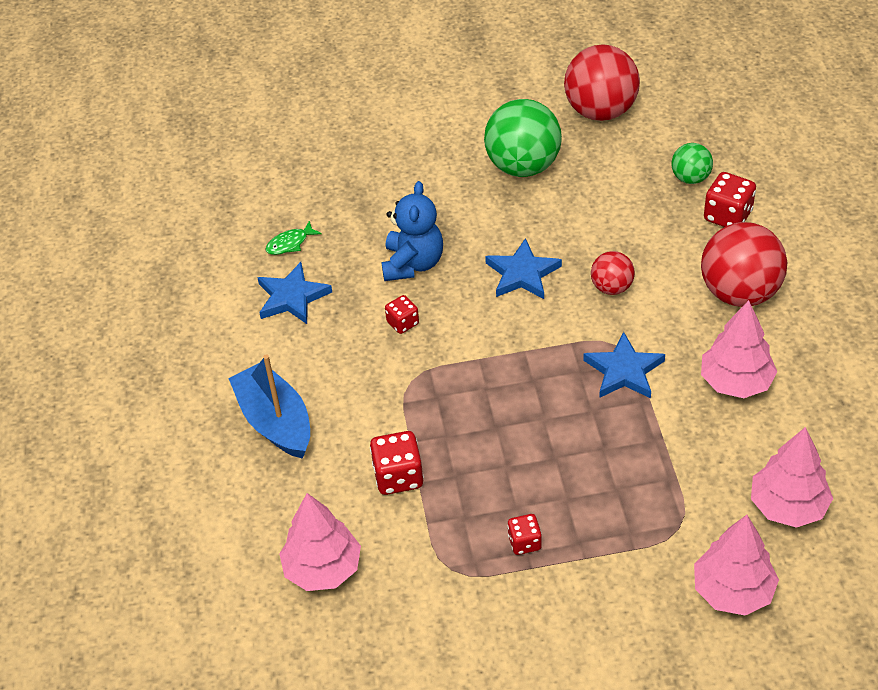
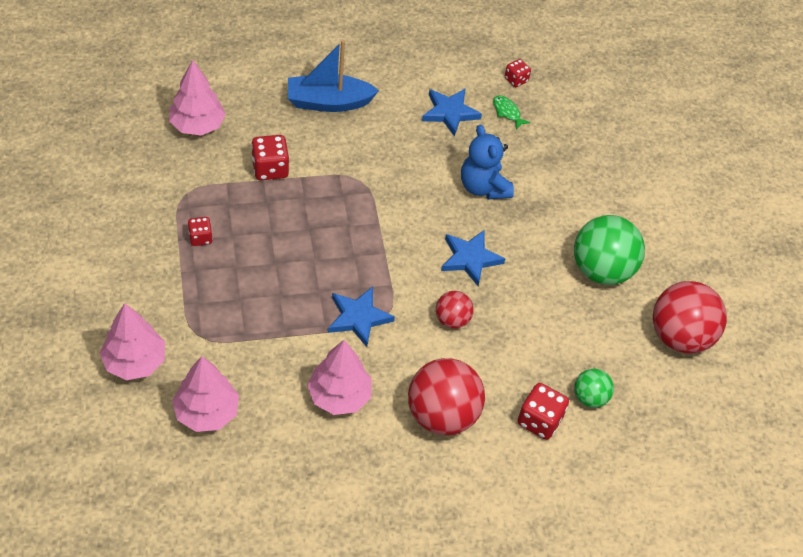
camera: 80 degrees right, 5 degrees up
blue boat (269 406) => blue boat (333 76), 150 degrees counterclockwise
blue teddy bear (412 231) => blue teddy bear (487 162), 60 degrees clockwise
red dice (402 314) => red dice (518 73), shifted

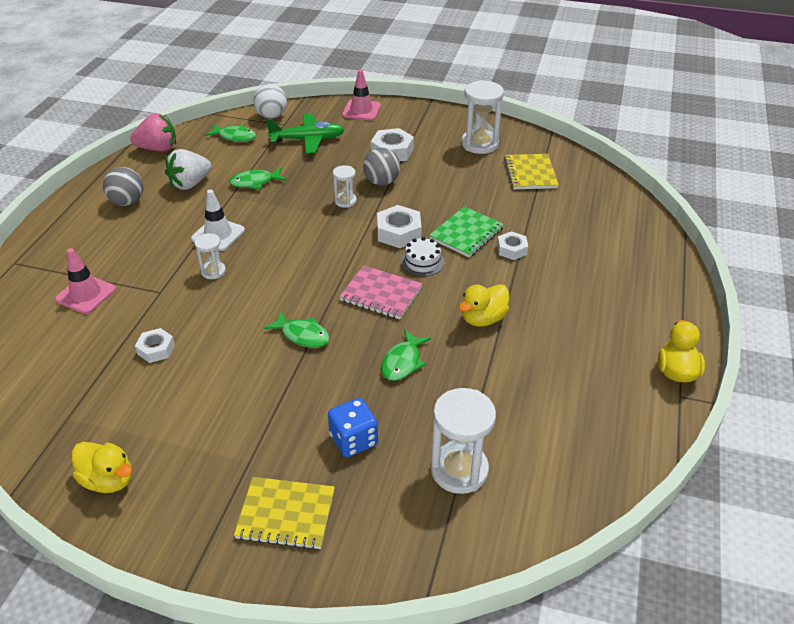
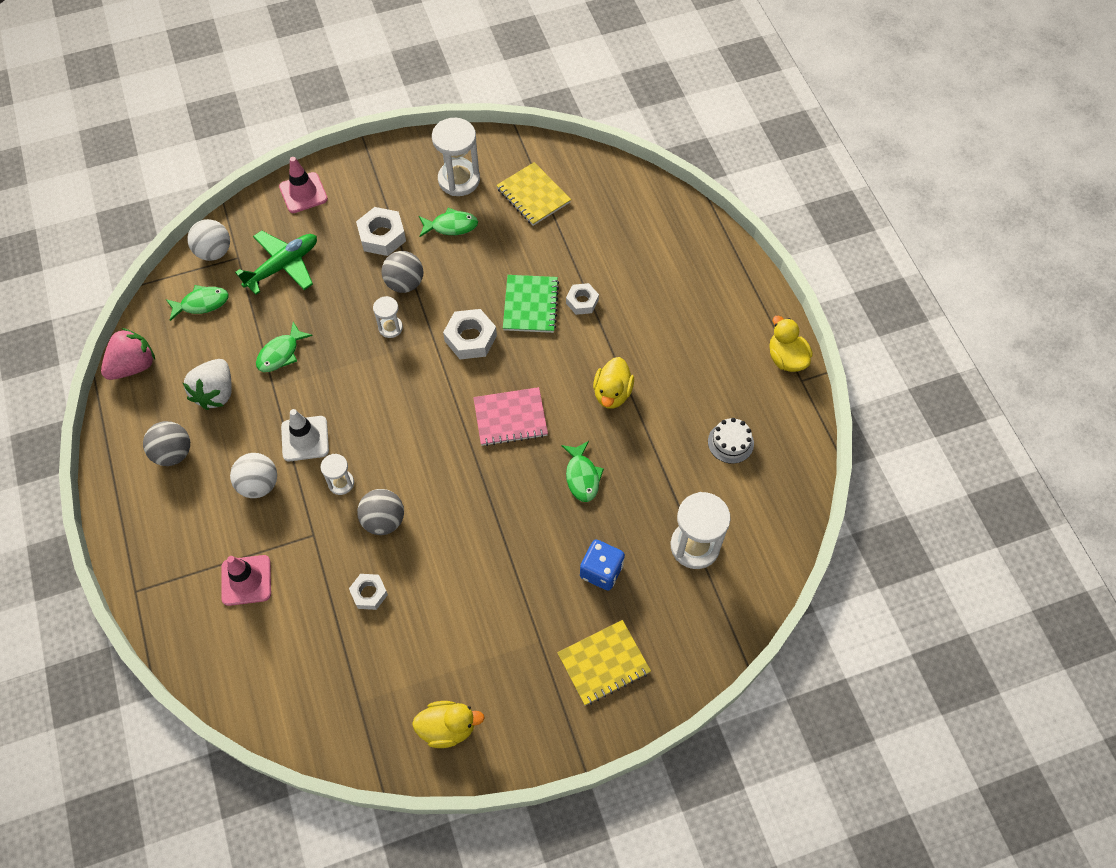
camera: 35 degrees left, 20 degrees up
nothing => white ball (253 475)
nothing => grey ball (380 512)
green fish (297 329) => green fish (448 222), shifted
white cake (422 256) => white cake (731 441), shifted

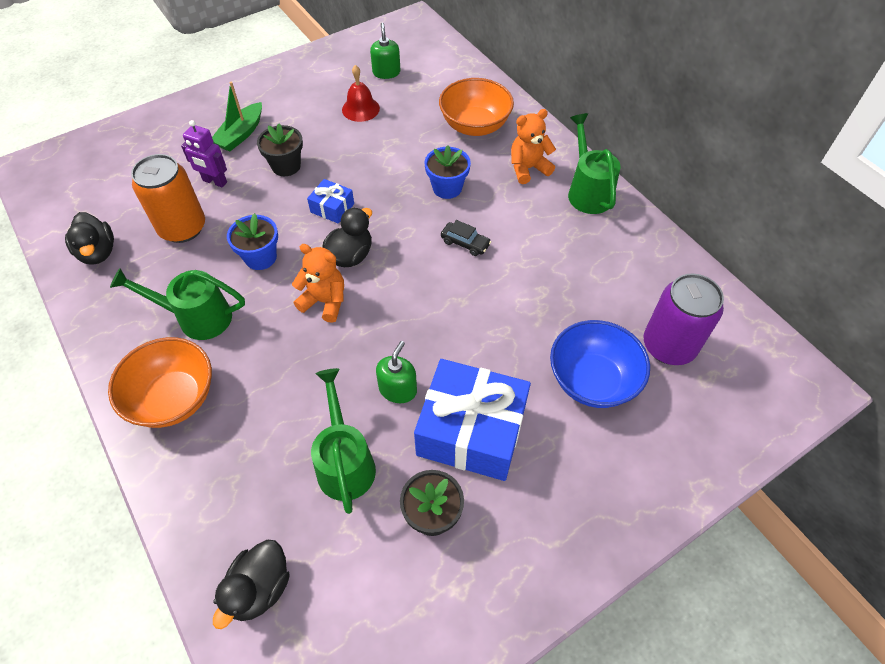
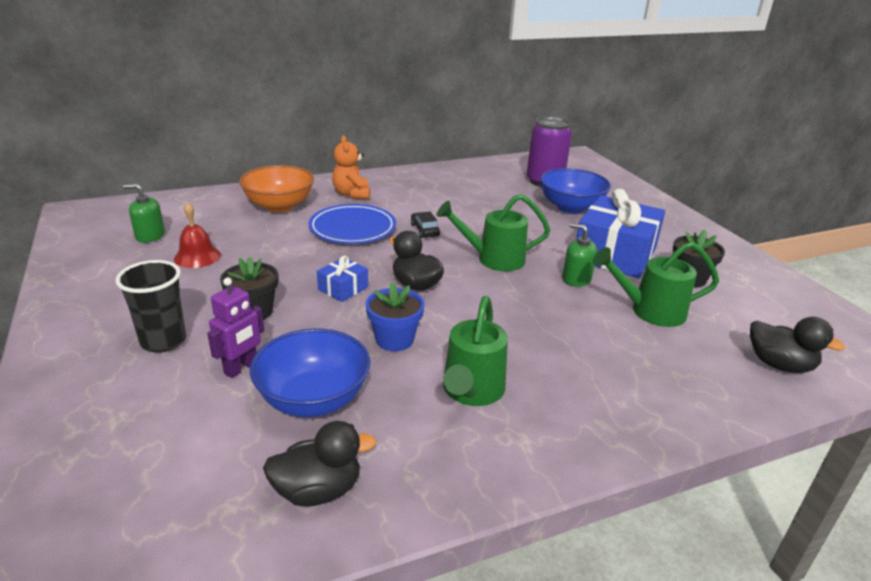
camera: 80 degrees left, 25 degrees down
green boat (237 117) => black cup (150 306)
orange can (168 198) => blue bowl (310 372)
blue flower pot (448 172) => blue plate (352 224)
black car (466 238) => black car (425 225), 60 degrees counterclockwise
green watering can (594 163) => green watering can (493 232), shifted
orange bowl (160 382) => nothing
orange teddy bear (318 283) => nothing

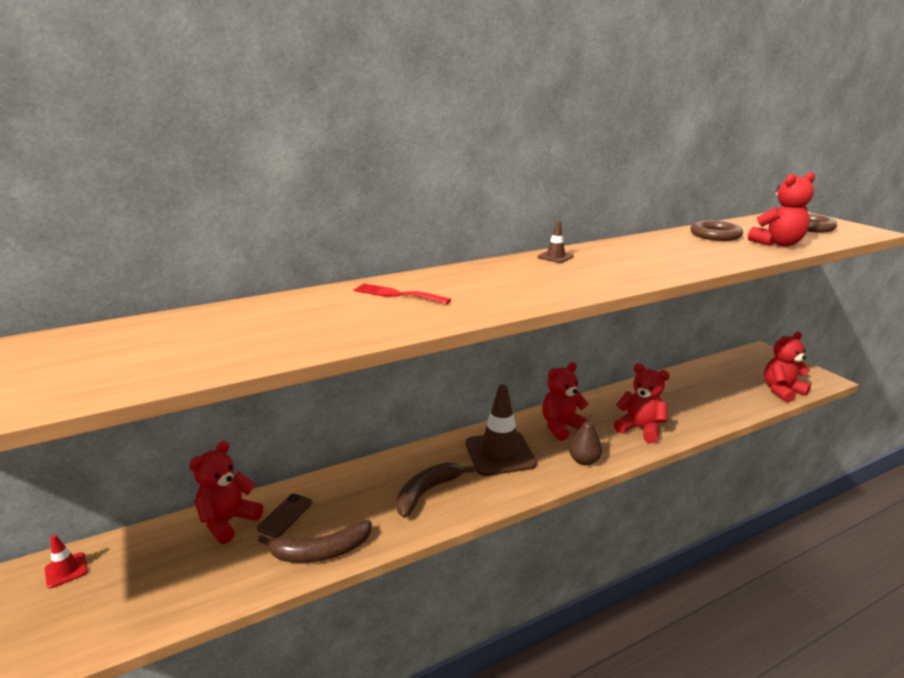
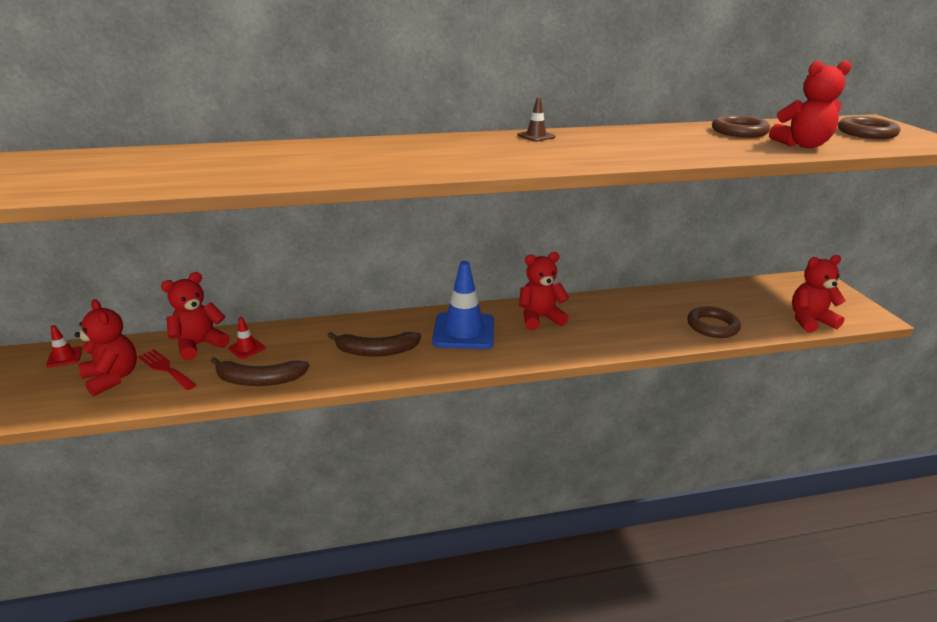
camera: 15 degrees right, 5 degrees up
red teddy bear (642 403) => red teddy bear (106 347), shifted
red fork (402 293) => red fork (167 369), shifted
brown phone (284 515) => red traffic cone (246 338)
brown banana (435 490) => brown banana (374 344), 150 degrees counterclockwise
brown traffic cone (501 430) => blue traffic cone (463 305)
nothing => brown ring (714 322)
brown pear (585 439) => nothing

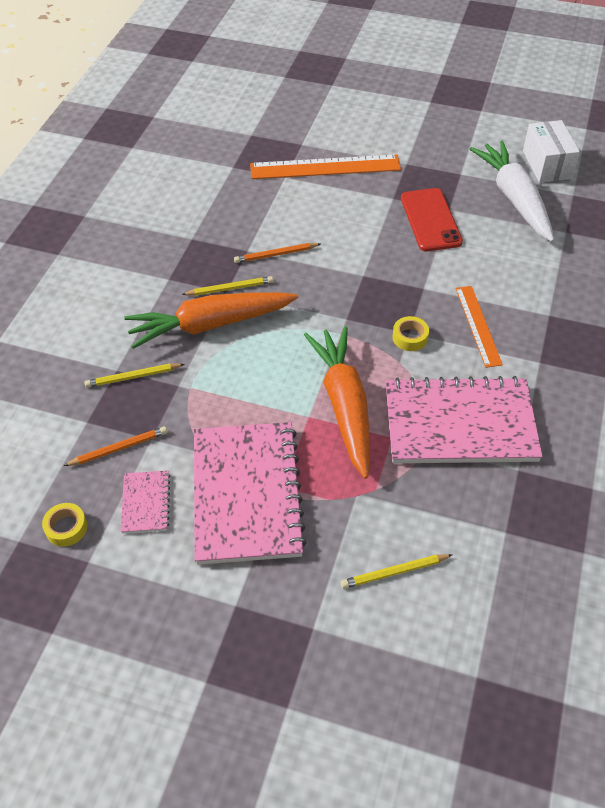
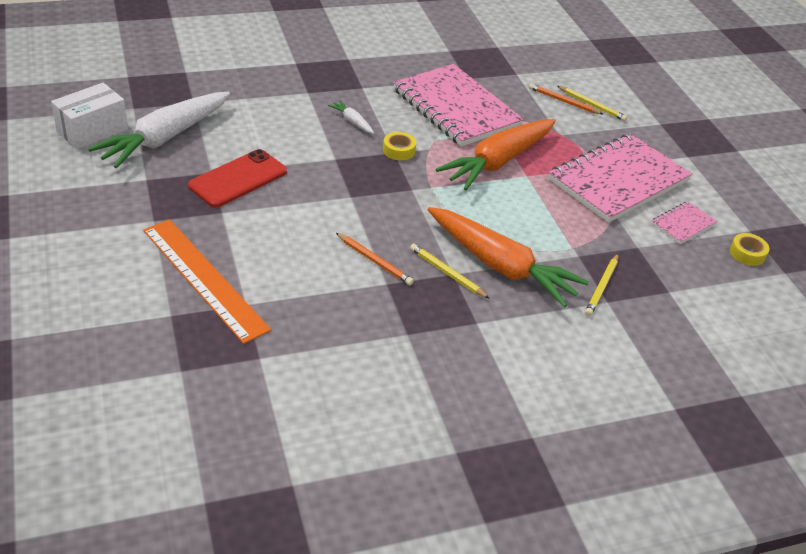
camera: 130 degrees left, 10 degrees down
orange ruler (479 327) => white carrot (351 117)
orange pencil (115 446) => orange pencil (566 98), shifted
yellow pencil (134 376) => yellow pencil (601 285), 75 degrees clockwise

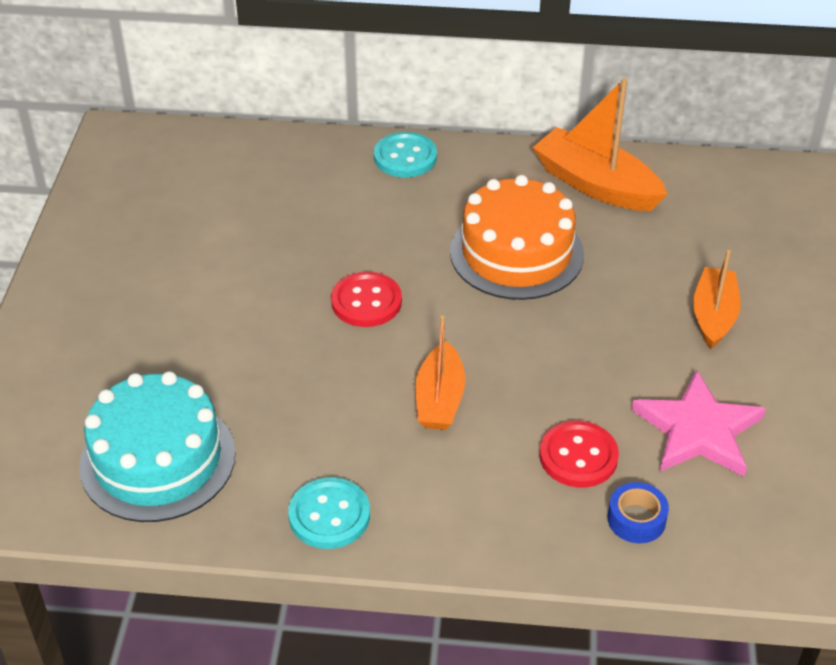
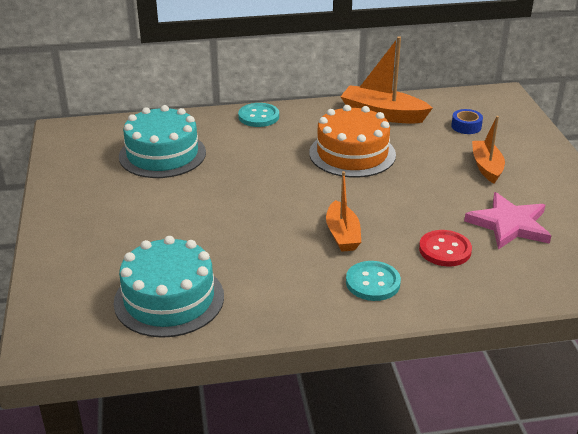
camera: 15 degrees left, 10 degrees down
nothing => turquoise cake (162 141)
turquoise button (329 513) => turquoise button (373 281), shifted
blue tape (638 512) => blue tape (467 121), shifted
red button (366 299) => nothing

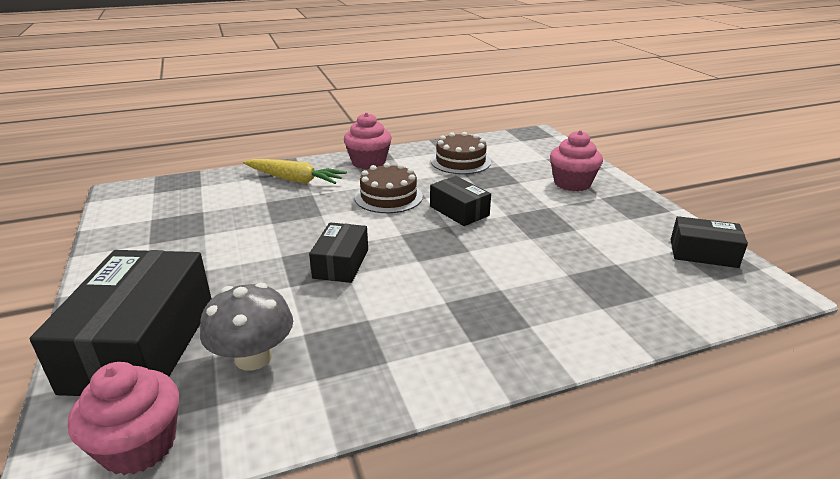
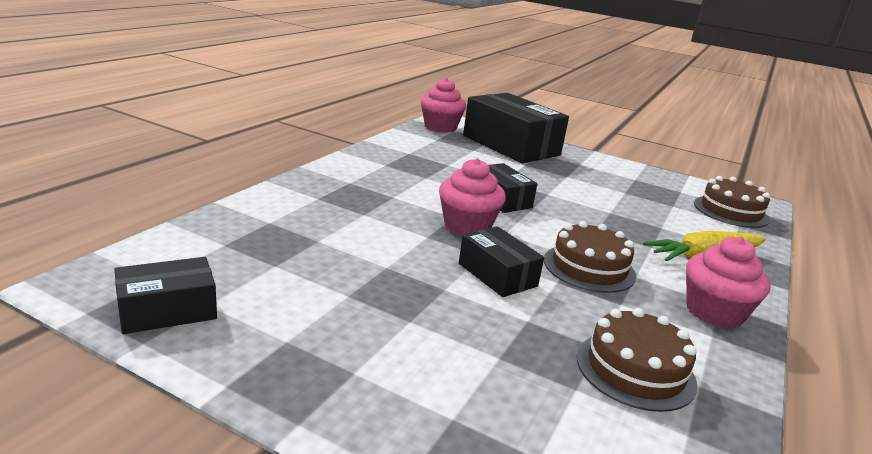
camera: 135 degrees right, 5 degrees down
pink cupcake (576 160) => pink cupcake (472 196), shifted
black box (460 201) => black box (501 262), 45 degrees clockwise
nothing => brown cake (732 202)
grey mushroom (246 326) => nothing

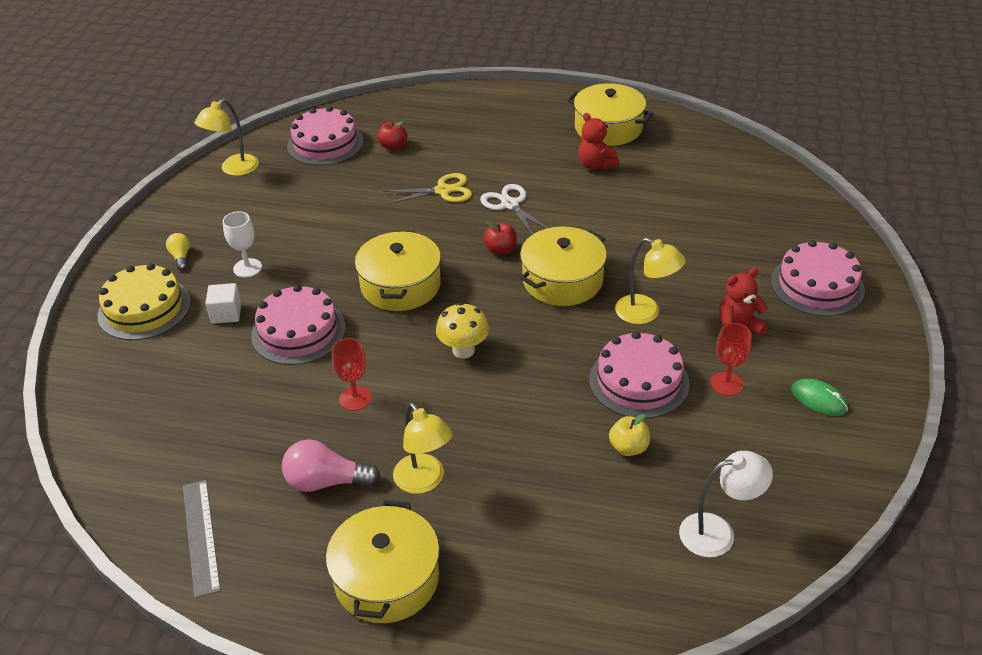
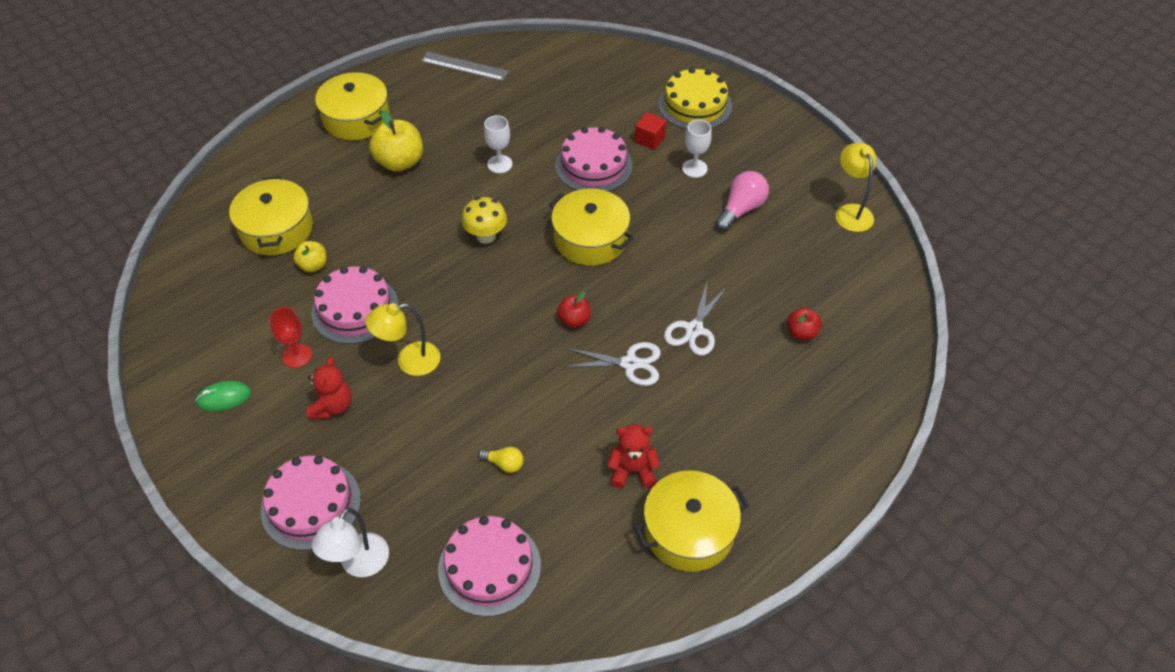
camera: 125 degrees right, 10 degrees up
yellow pot (563 266) => yellow pot (271 215), shifted
white lamp (726 504) => white lamp (350 542), shifted
yellow lamp (422 448) => yellow apple (396 141)
pink cake (325 136) => pink cake (489 566), shifted
yellow light bulb (178 251) => yellow light bulb (501 460), shifted
red goblet (352 374) => white goblet (498 144)
white cube (223 303) => red cube (651 131)
yellow scissors (427 188) => white scissors (695 319)
pink light bulb (331 465) => pink light bulb (742 201), shifted

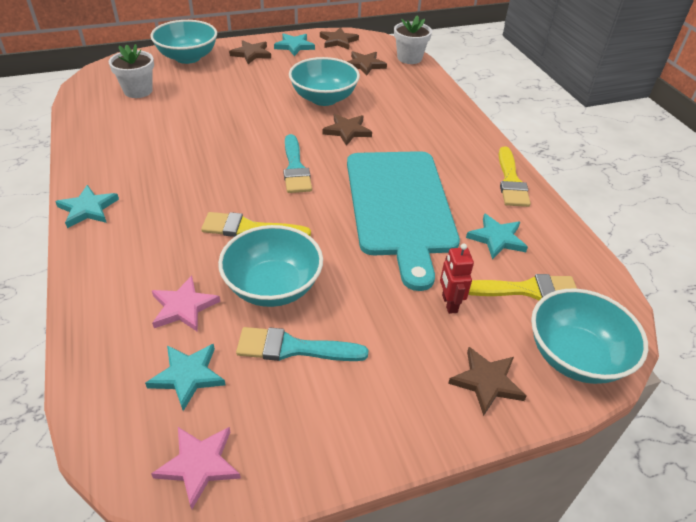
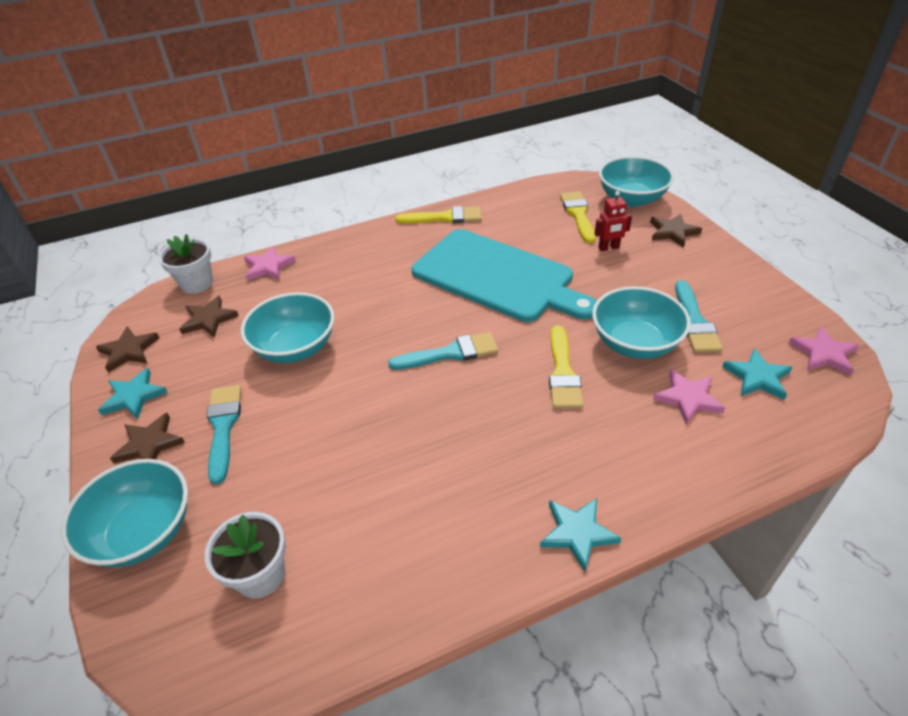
camera: 90 degrees left, 0 degrees up
nothing => turquoise brush (224 435)
nothing => pink star (270 263)
turquoise cutting board (403 221) => turquoise cutting board (504 275), 45 degrees clockwise
brown star (347 130) => nothing
turquoise star (497 236) => nothing

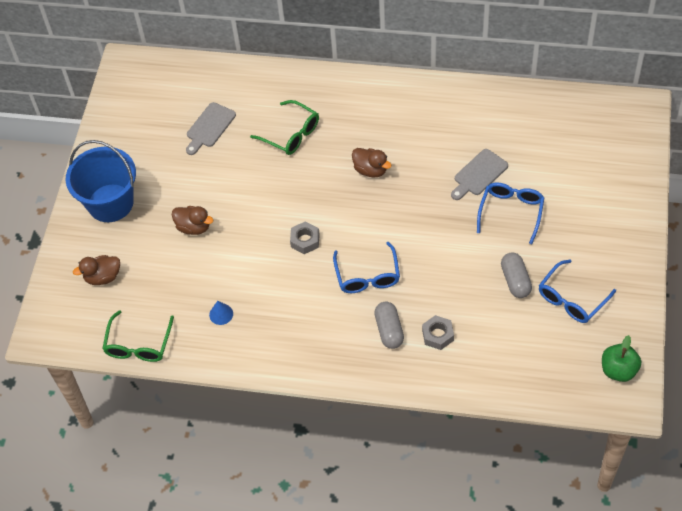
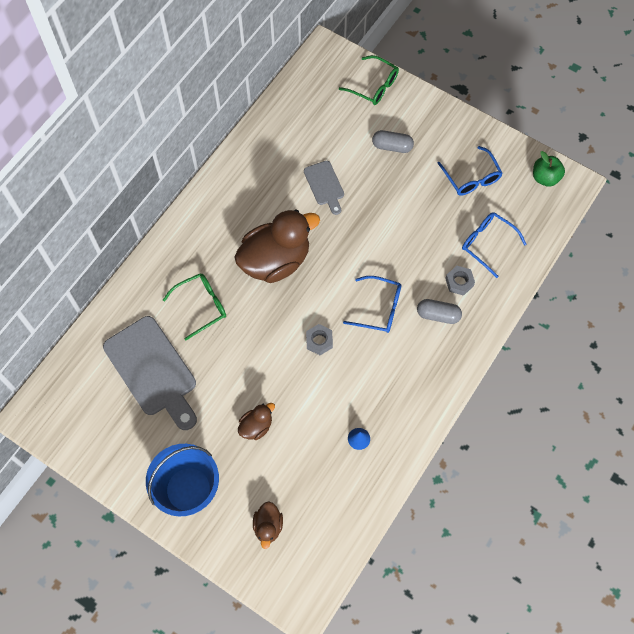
camera: 70 degrees left, 10 degrees up
grey cutting board (211 128) => grey cutting board (150 373), x1.91
brown duck (372 162) => brown duck (277 246), x2.17
green glasses (138 336) => green glasses (369 80), shifted
grey capsule (516 275) => grey capsule (393 141), shifted
blue glasses (510 213) => blue glasses (494 245), shifted

